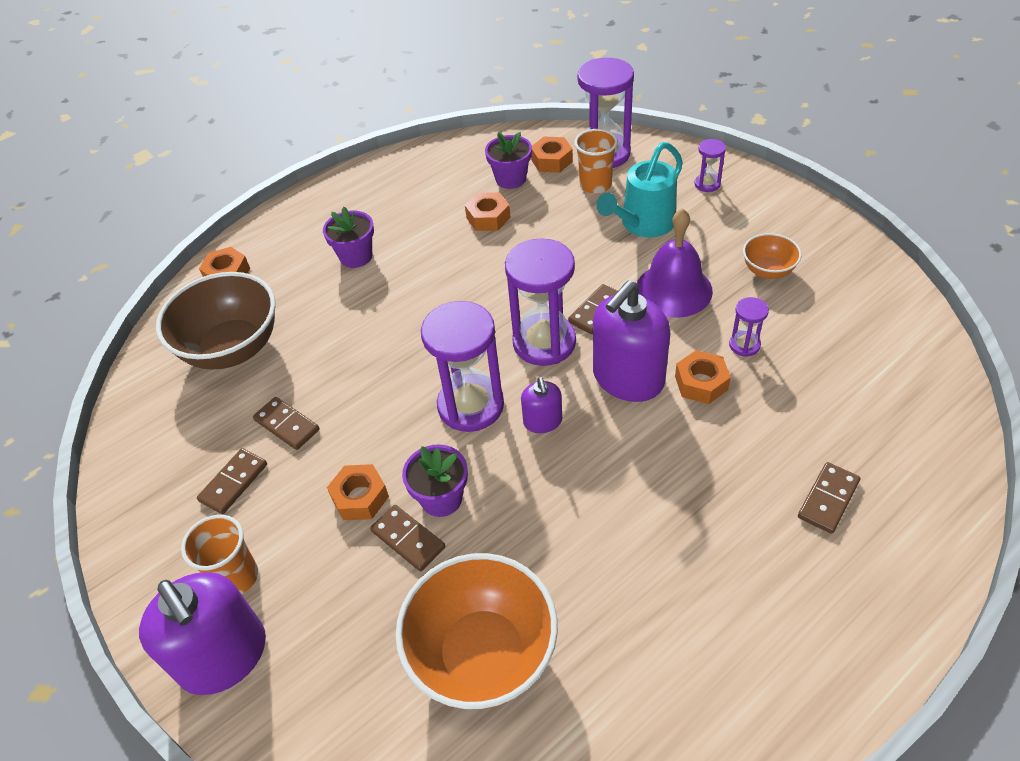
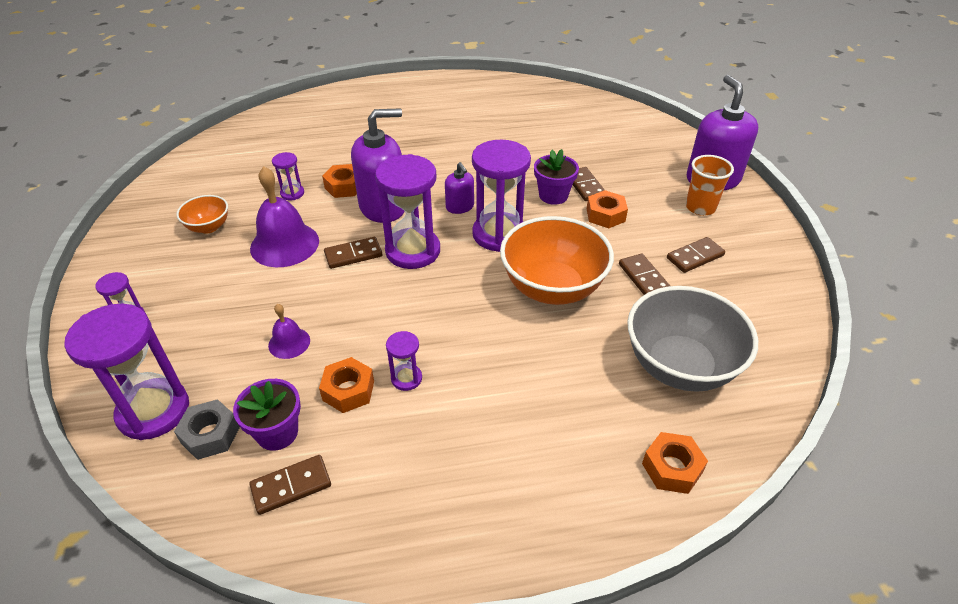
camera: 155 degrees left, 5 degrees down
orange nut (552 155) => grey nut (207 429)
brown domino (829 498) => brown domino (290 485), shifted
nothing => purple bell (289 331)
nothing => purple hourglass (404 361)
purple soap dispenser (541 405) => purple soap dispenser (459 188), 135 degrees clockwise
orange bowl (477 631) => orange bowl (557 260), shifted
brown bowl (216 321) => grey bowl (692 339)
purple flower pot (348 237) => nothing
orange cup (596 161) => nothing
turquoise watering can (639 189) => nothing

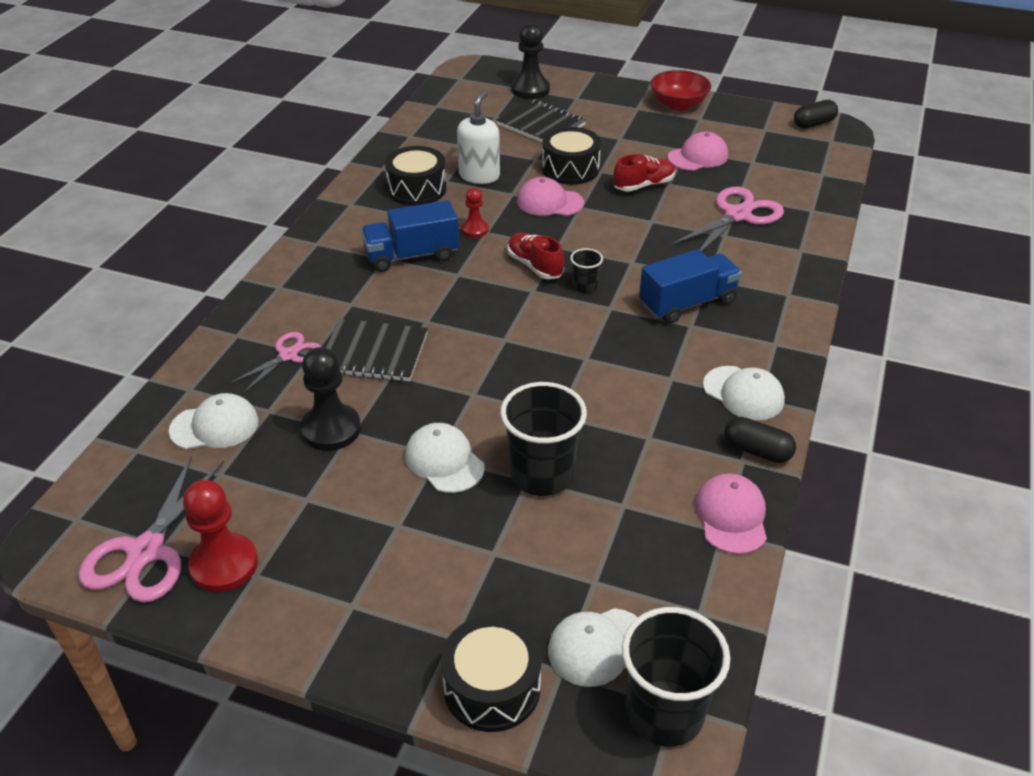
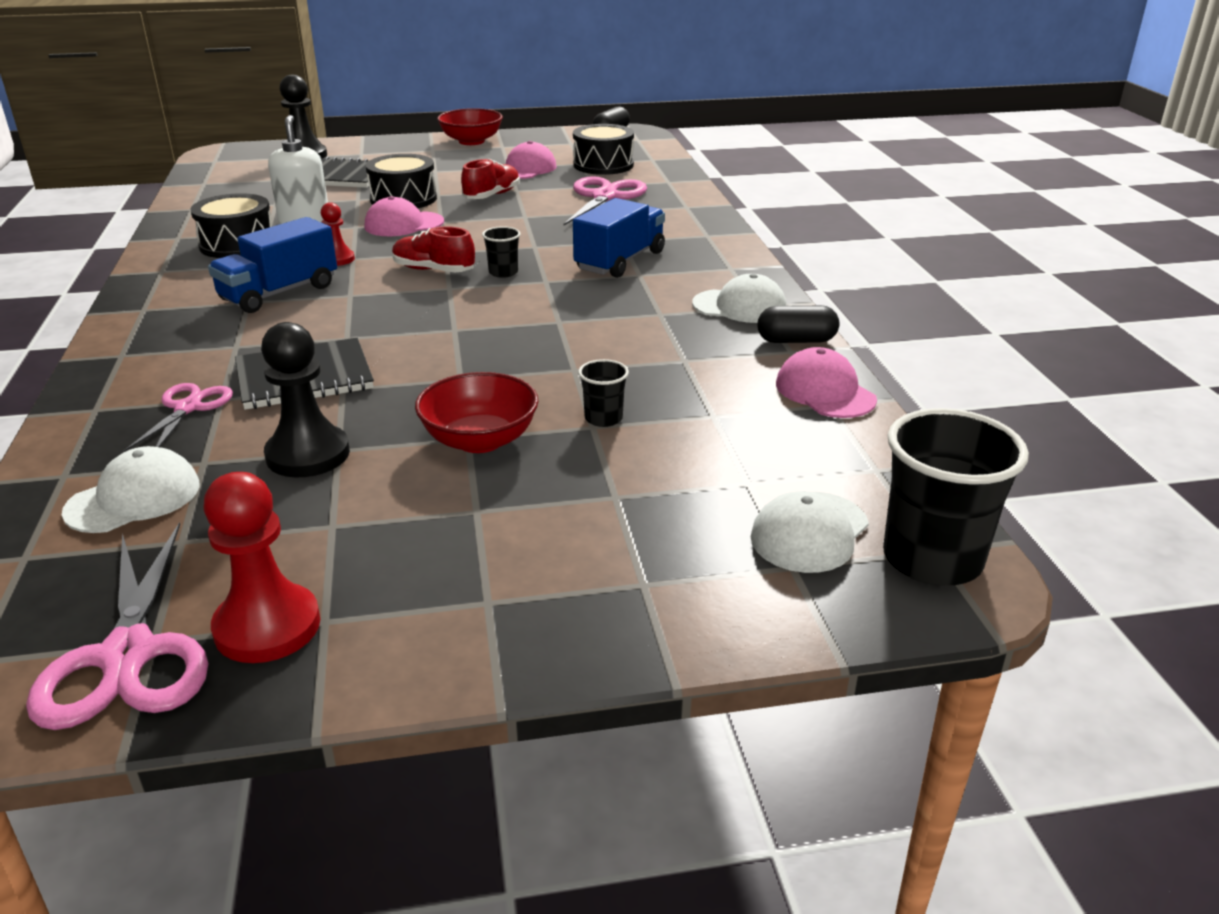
camera: 30 degrees left, 10 degrees down
white cap (444 458) => red bowl (476 412)
black drum (491 674) => black drum (603 149), shifted
black cup (543 439) => black cup (603 393), x0.48

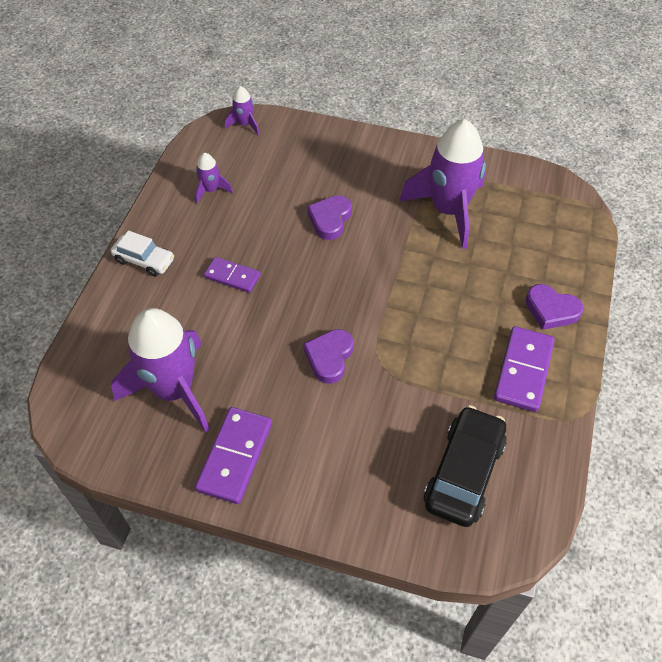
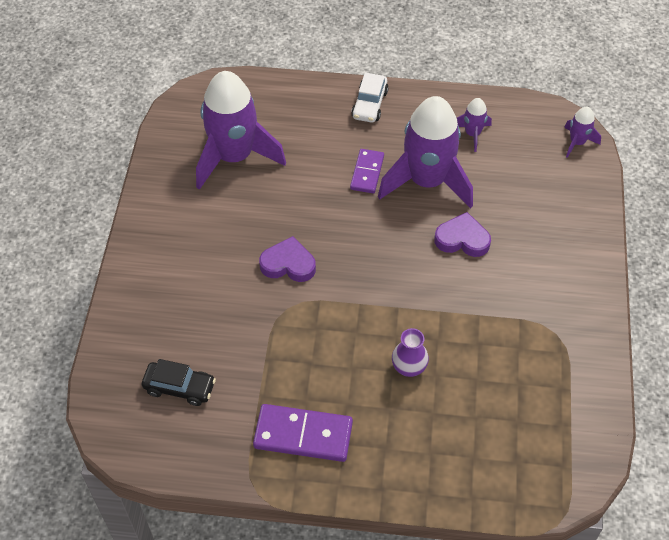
camera: 80 degrees right, 0 degrees up
black car (465 466) => black car (179 382), x0.61
purple rocket (442 184) => purple rocket (425 152), shifted
nothing => purple vase (410 352)
purple domino (233 455) => nothing
purple heart (554 307) => nothing

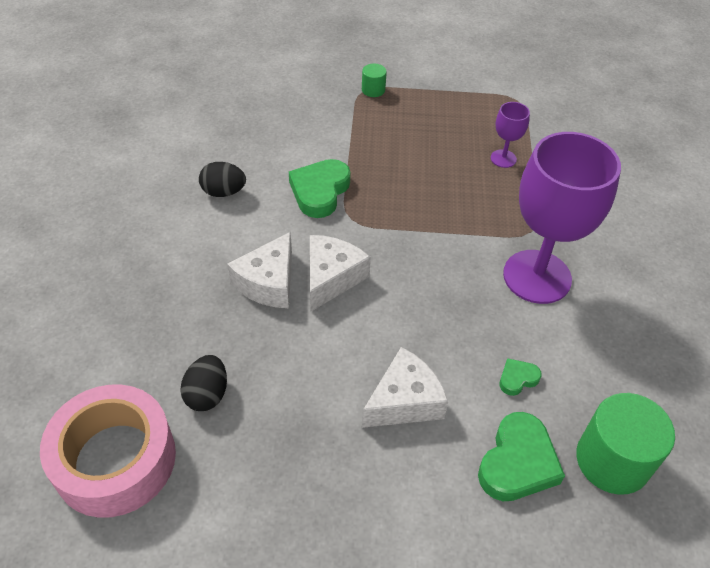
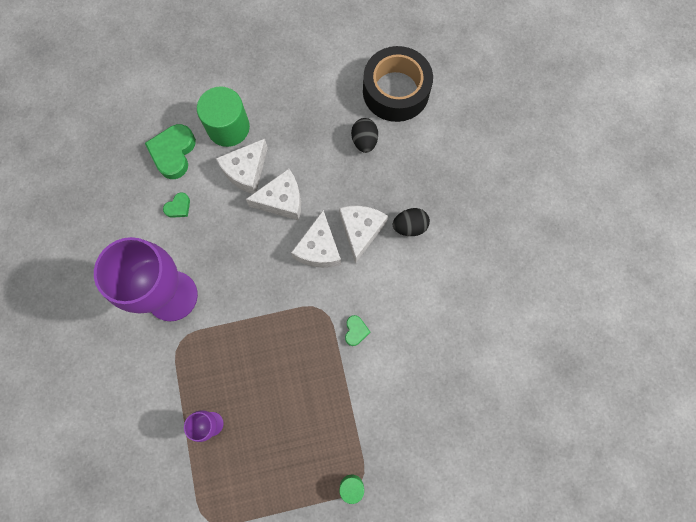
camera: 165 degrees right, 25 degrees up
green cylinder (625 444) => green cylinder (223 116), shifted
nothing => white cheese (273 194)
green heart (320 188) => green heart (357 330), x0.51
pink tape (108 451) => black tape (398 84)
black egg (222 179) => black egg (411 222), shifted

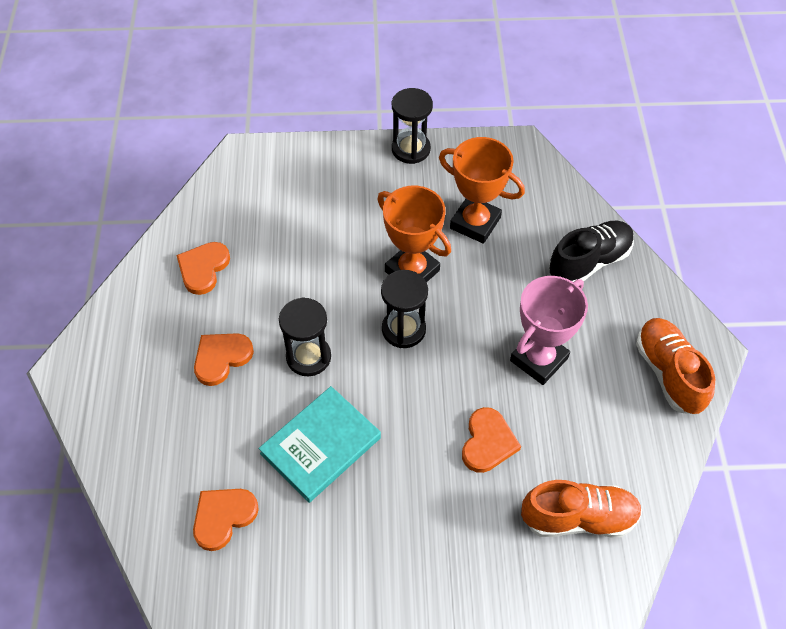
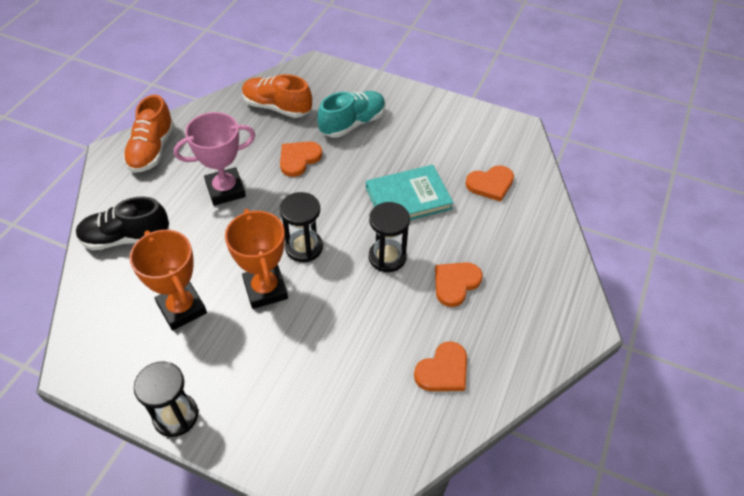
camera: 155 degrees left, 5 degrees down
nothing => turquoise shoe (351 114)
orange heart (224 359) => orange heart (459 284), 150 degrees clockwise

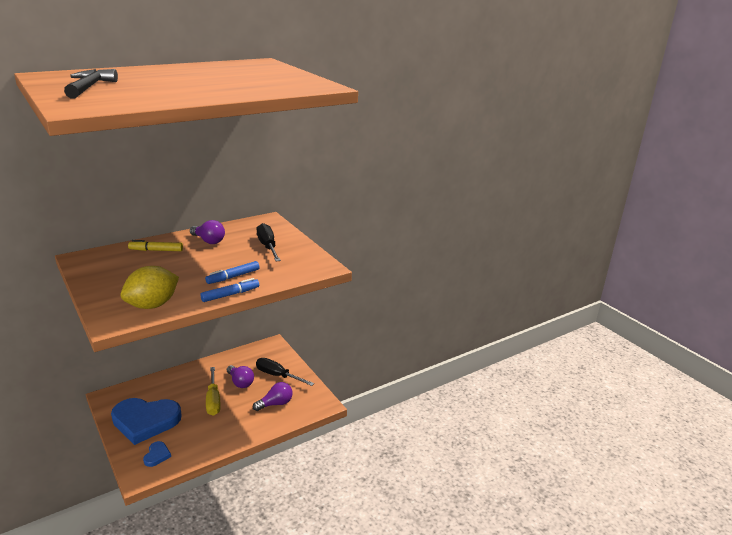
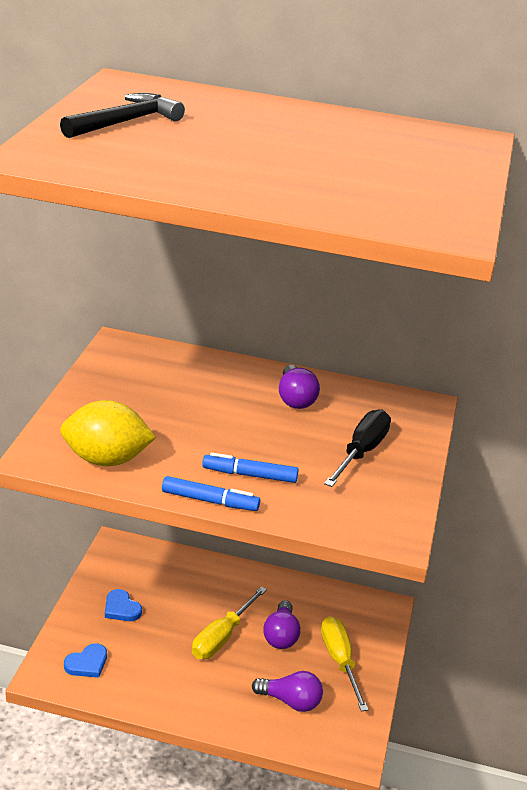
camera: 45 degrees right, 5 degrees up
blue heart (146 421) => blue heart (123 605), x0.42
black screwdriver (285 372) => yellow screwdriver (345 664)
yellow marker (155 245) => nothing

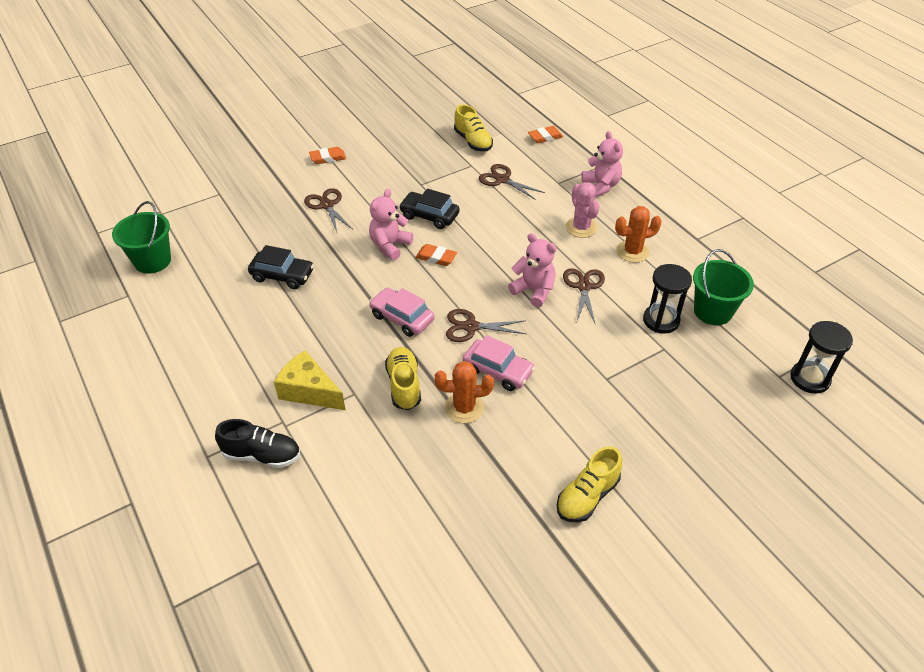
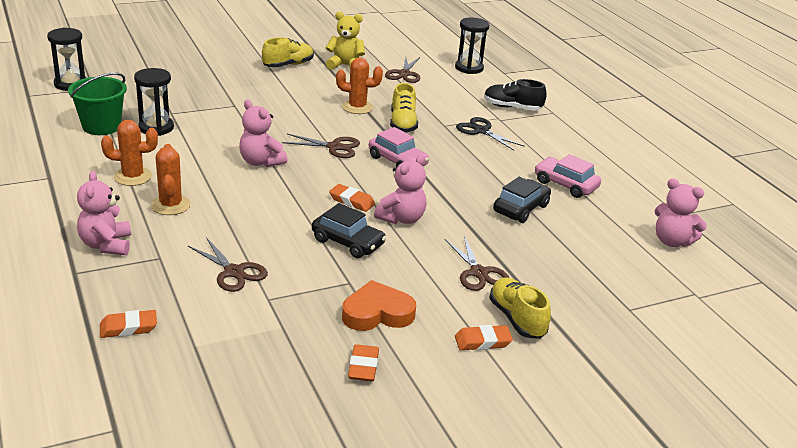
camera: 175 degrees left, 15 degrees down
pink cactus (583 210) => orange cactus (171 179)
nothing => yellow teddy bear (345 41)
nothing => orange heart (379 305)
nothing => orange eraser (363 362)
brown scissors (584 296) => brown scissors (403 70), shifted
nothing => black hourglass (472 46)
yellow cheese (309 380) => black scissors (490 134)
yellow shoe (473 128) => yellow shoe (520 308), shifted
black car (281 267) => black car (522 200), 105 degrees clockwise
pink car (499 363) => pink car (568 176), shifted
green bucket (141 237) => pink teddy bear (681 212)

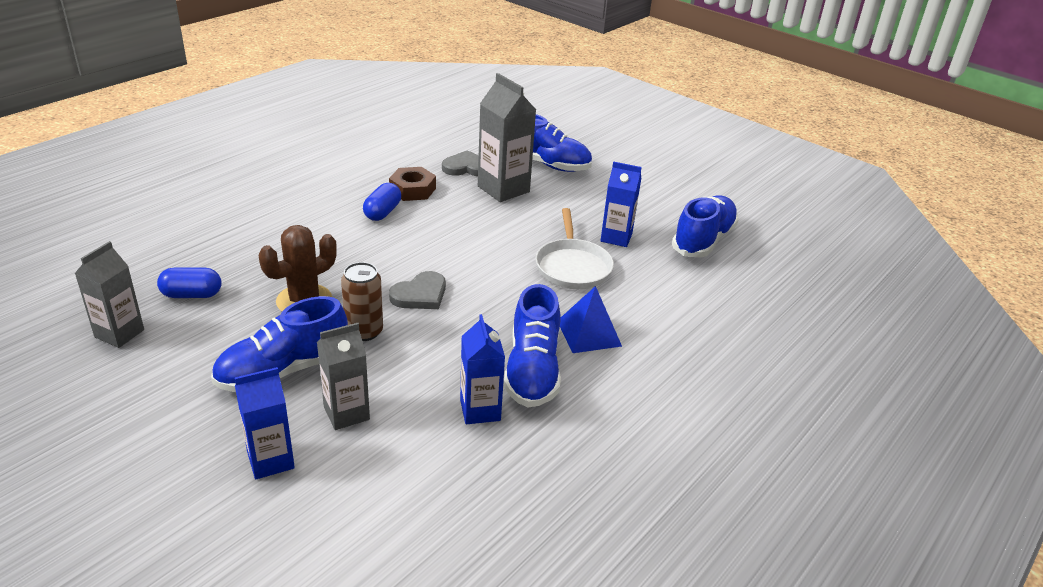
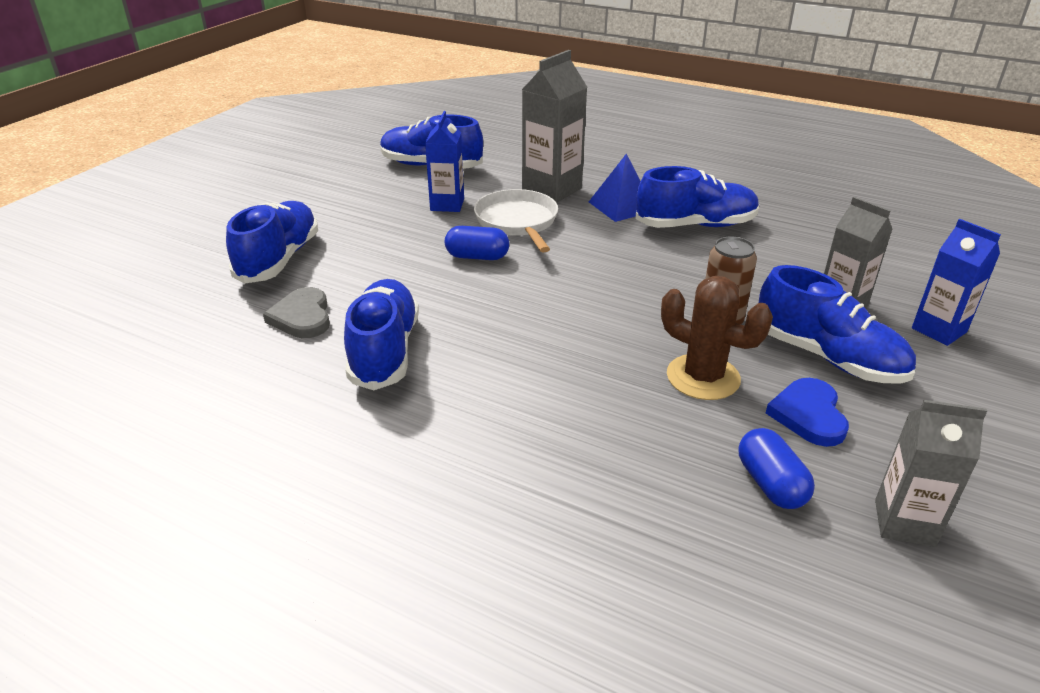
camera: 100 degrees left, 0 degrees up
brown nut (412 184) => blue shoe (381 334)
blue capsule (382 202) => blue capsule (477 243), shifted
white pan (575 248) => white pan (516 221), 90 degrees counterclockwise
grey carton (507 137) => grey carton (555 126), shifted
nothing => blue heart (807 412)
grey heart (417 290) => nothing
blue carton (482 369) => nothing

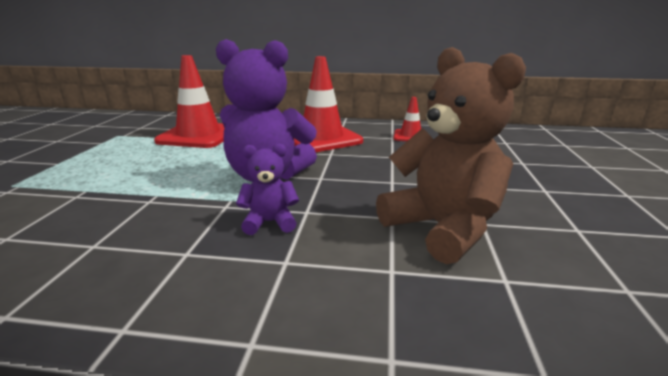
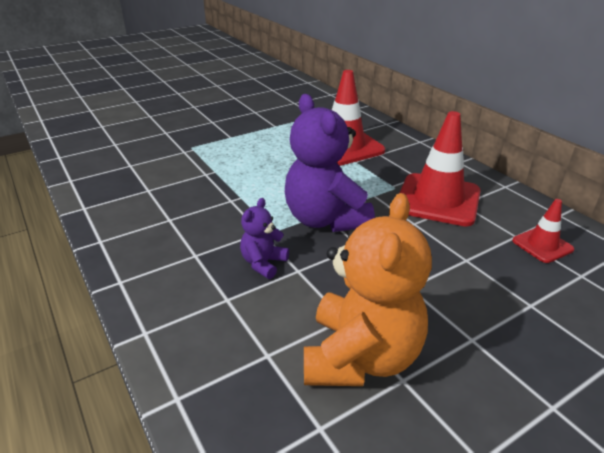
camera: 50 degrees right, 10 degrees up
purple teddy bear (267 189) => purple teddy bear (264 238), 105 degrees counterclockwise
brown teddy bear (451 155) => orange teddy bear (368 289)

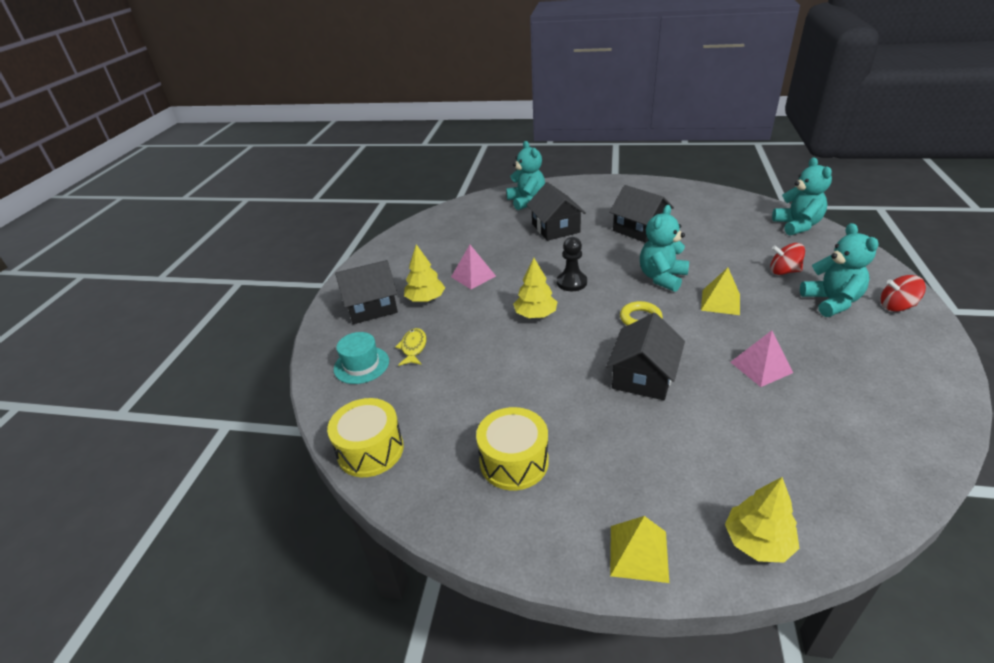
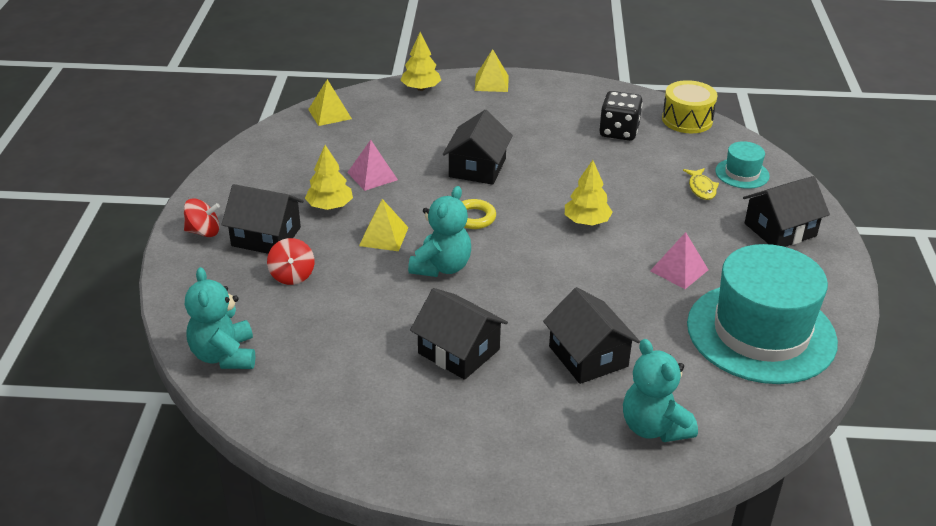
camera: 170 degrees right, 0 degrees up
turquoise teddy bear (839 270) => black house (263 219)
red spinning top (787 259) => red spinning top (290 261), 75 degrees clockwise
yellow tree (424 273) => yellow tree (329 177), shifted
nothing => yellow pyramid (330 102)
nothing => black dice (621 116)
nothing => turquoise hat (762 314)
yellow drum (512 448) => nothing
black pawn (572 264) => nothing

